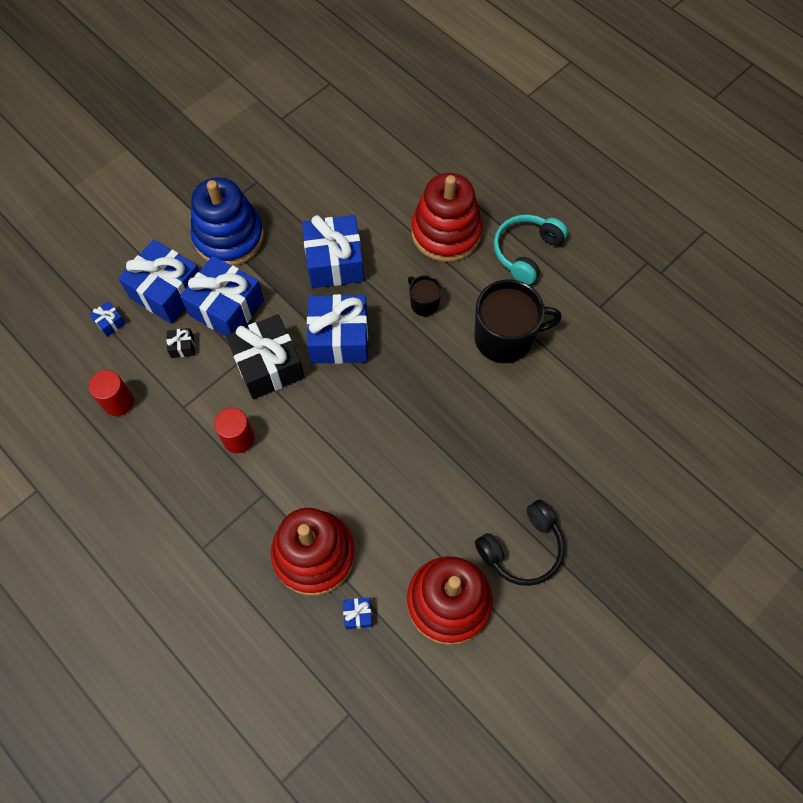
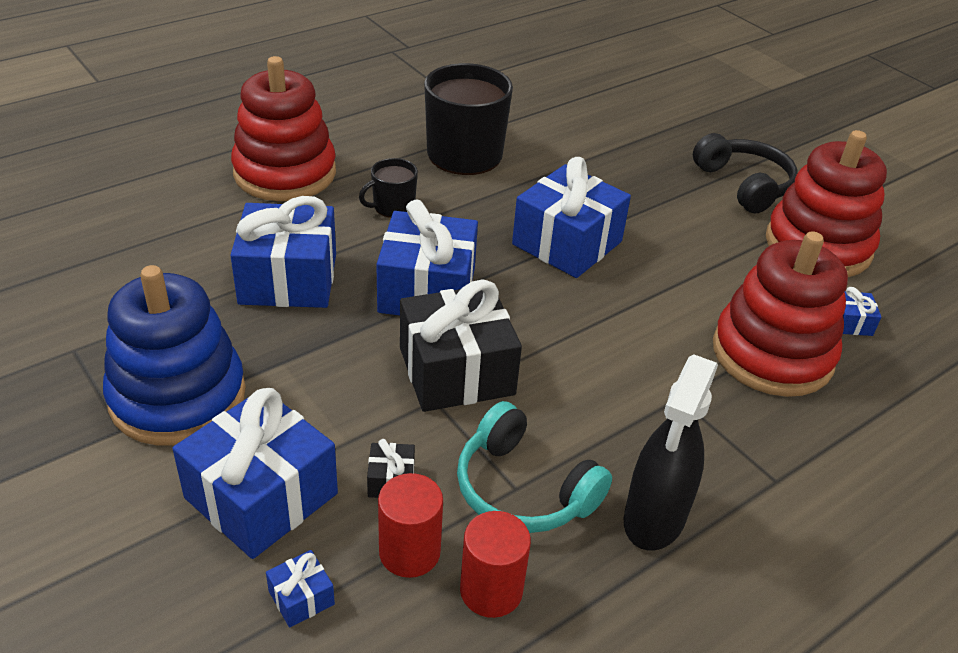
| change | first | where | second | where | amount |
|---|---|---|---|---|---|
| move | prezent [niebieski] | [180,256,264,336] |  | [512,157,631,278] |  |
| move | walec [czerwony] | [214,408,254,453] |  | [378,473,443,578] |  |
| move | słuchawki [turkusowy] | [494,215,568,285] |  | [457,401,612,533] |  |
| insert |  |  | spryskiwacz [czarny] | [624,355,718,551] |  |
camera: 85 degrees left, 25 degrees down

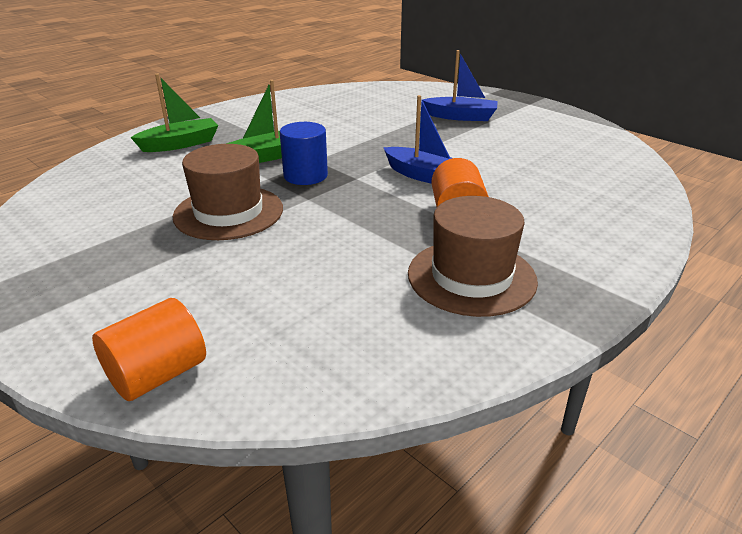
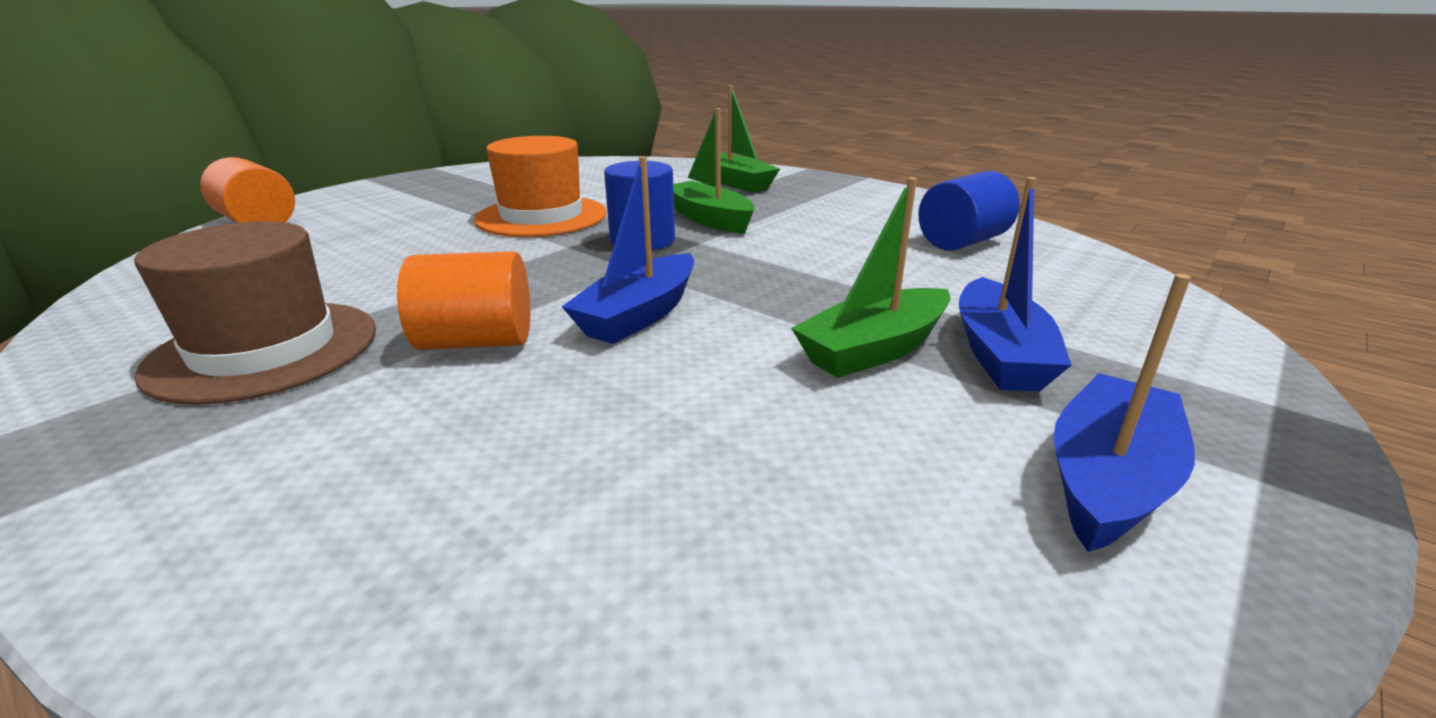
| change | first | where | second | where | amount |
|---|---|---|---|---|---|
| recolor | kapelusz [brązowy] | [173,144,283,240] | kapelusz [pomarańczowy] | [474,136,607,237] |  |
| insert |  |  | łódka [zielony] | [791,177,951,378] |  |
| insert |  |  | walec [niebieski] | [918,171,1020,251] |  |
| insert |  |  | łódka [niebieski] | [1053,274,1195,552] |  |
camera: 85 degrees right, 5 degrees down

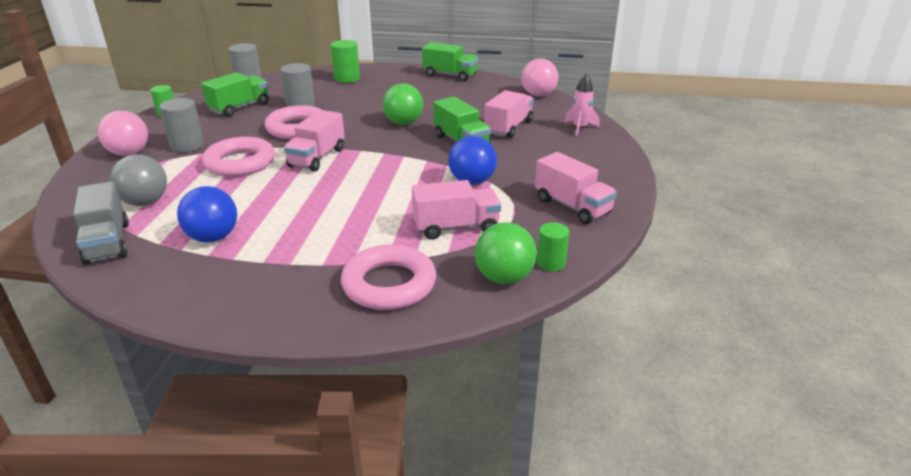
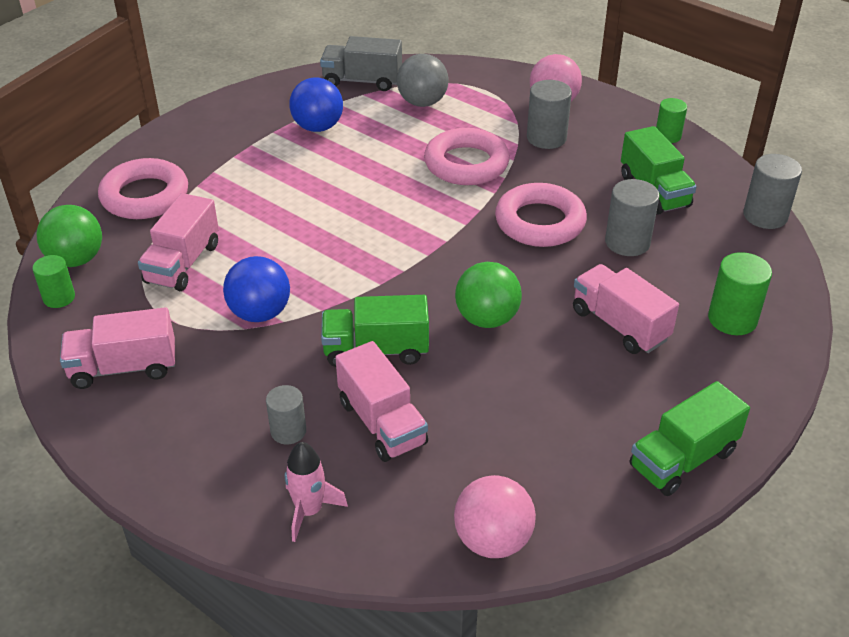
| change | first | where | second | where | amount |
|---|---|---|---|---|---|
| move | ciężarówka [różowy] | [284,110,345,172] |  | [573,264,679,354] |  |
| insert |  |  | walec [szary] | [266,385,306,445] |  |
camera: 120 degrees right, 10 degrees up

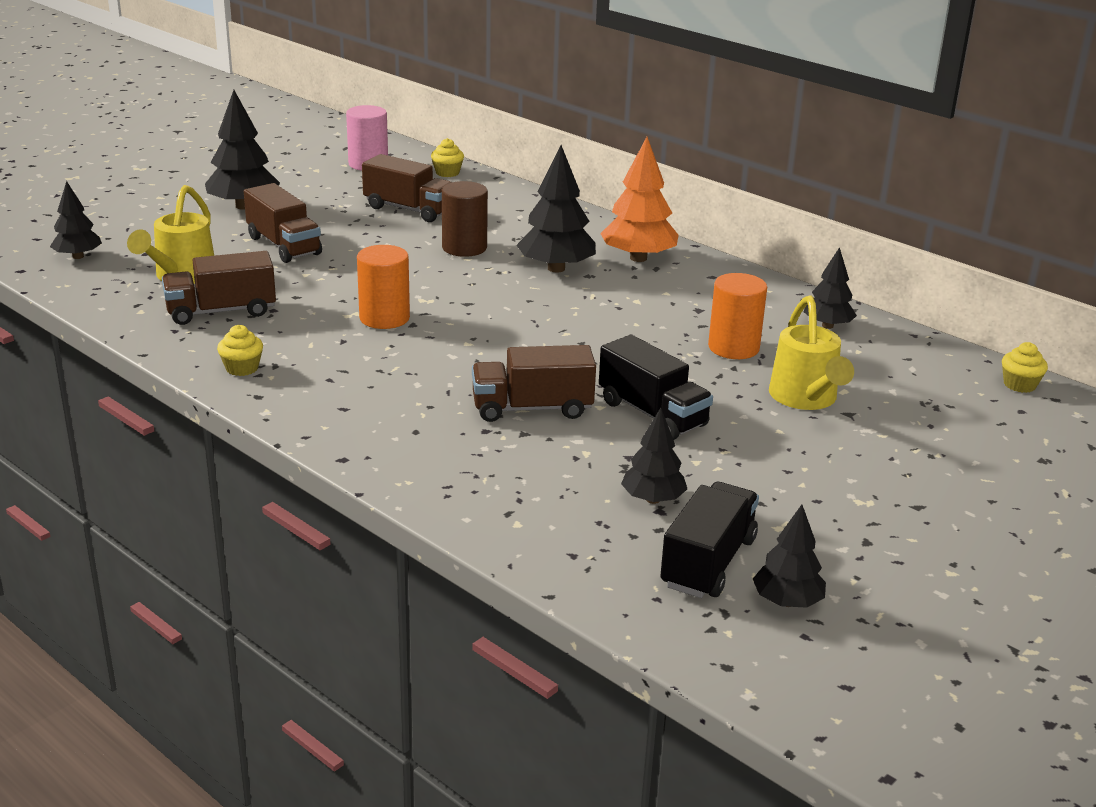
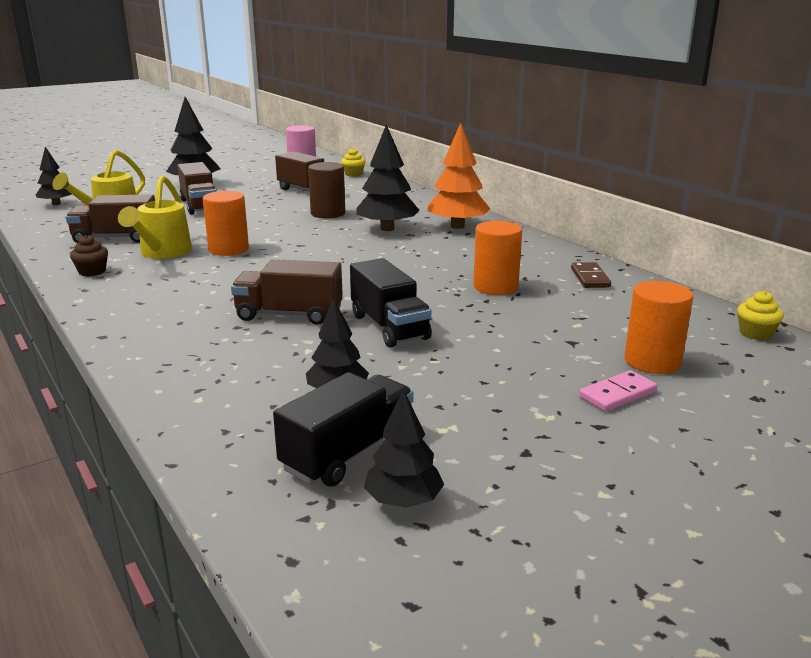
| change | first | where | second | where | amount |
|---|---|---|---|---|---|
| recolor | muffinka [żółty] | [217,325,263,376] | muffinka [brązowy] | [70,235,108,277] |  |
| move | konewka [żółty] | [769,296,854,410] |  | [118,175,192,259] |  |
| replace | drzewko [czarny] | [804,247,857,329] | kostka domina [brązowy] | [571,262,611,288] |  |
| insert |  |  | kostka domina [różowy] | [579,370,657,412] |  |
| insert |  |  | walec [pomarańczowy] | [624,281,694,374] |  |
camera: 15 degrees right, 5 degrees down

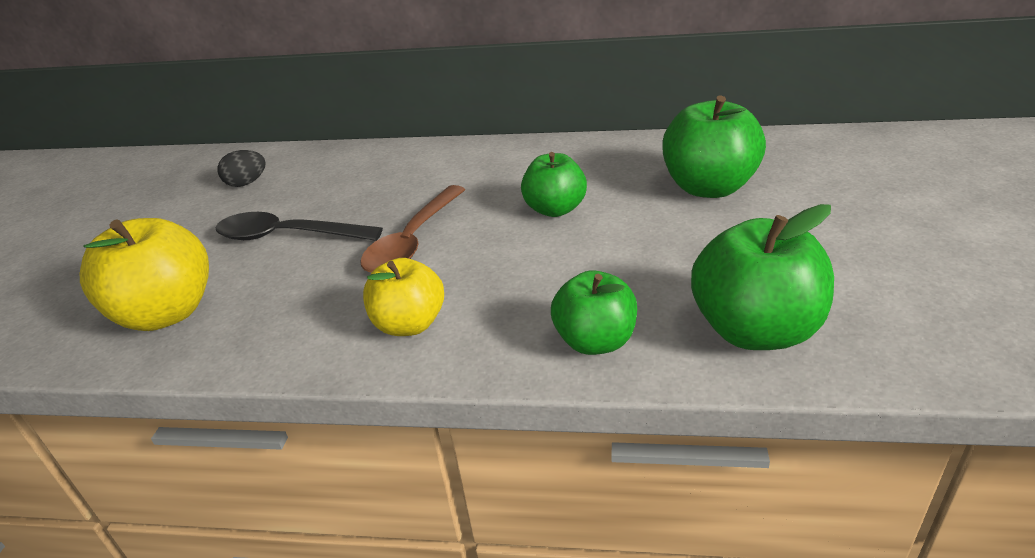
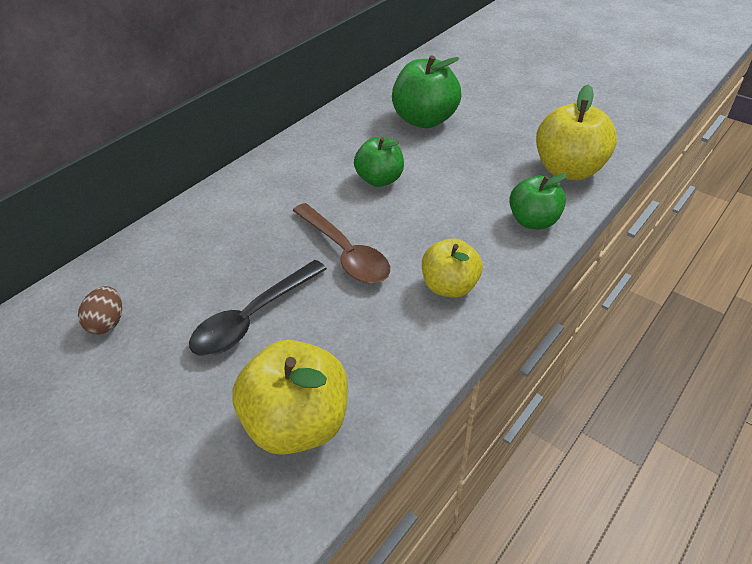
| change | first | where | second | where | amount |
|---|---|---|---|---|---|
| recolor | jajko [czarny] | [217,150,266,187] | jajko [brązowy] | [78,286,122,335] |  |
| recolor | jabłko [zielony] | [691,204,834,350] | jabłko [żółty] | [536,84,617,180] |  |
camera: 60 degrees left, 10 degrees up

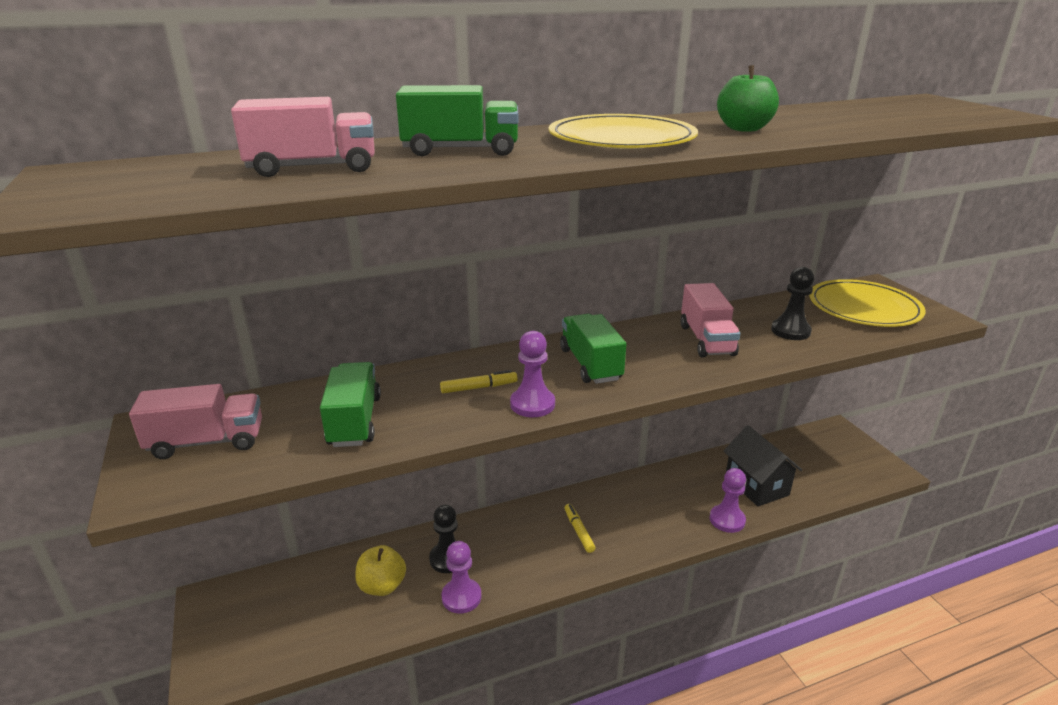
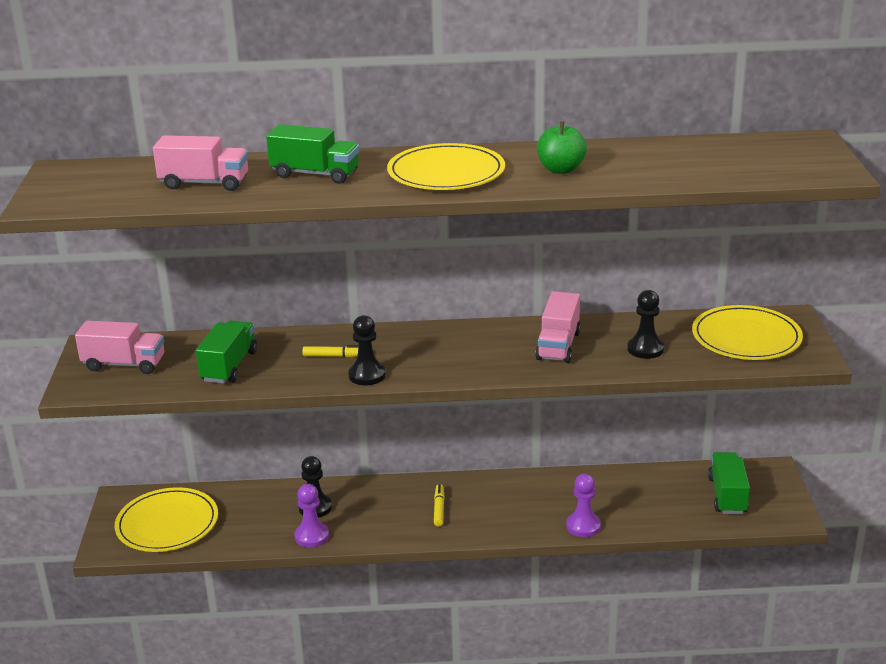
| change | first | where | second | where | amount |
|---|---|---|---|---|---|
| delete | jabłko [żółty] | [355,545,406,596] |  |  |  |
| recolor | pionek [fioletowy] | [510,331,555,417] | pionek [czarny] | [348,315,386,385] |  |
| move | ciężarówka [zielony] | [560,314,627,384] |  | [708,452,750,514] |  |
| delete | domek [czarny] | [724,425,802,507] |  |  |  |
| insert |  |  | talerz [żółty] | [115,487,218,552] |  |
camera: 20 degrees right, 0 degrees up

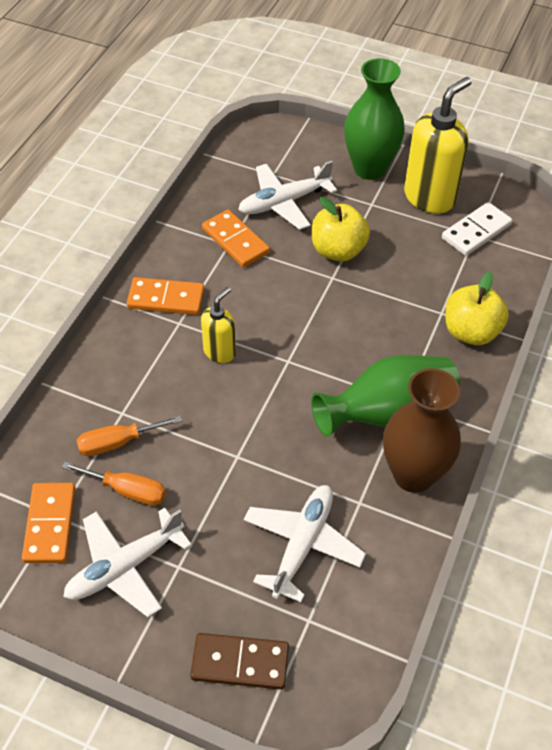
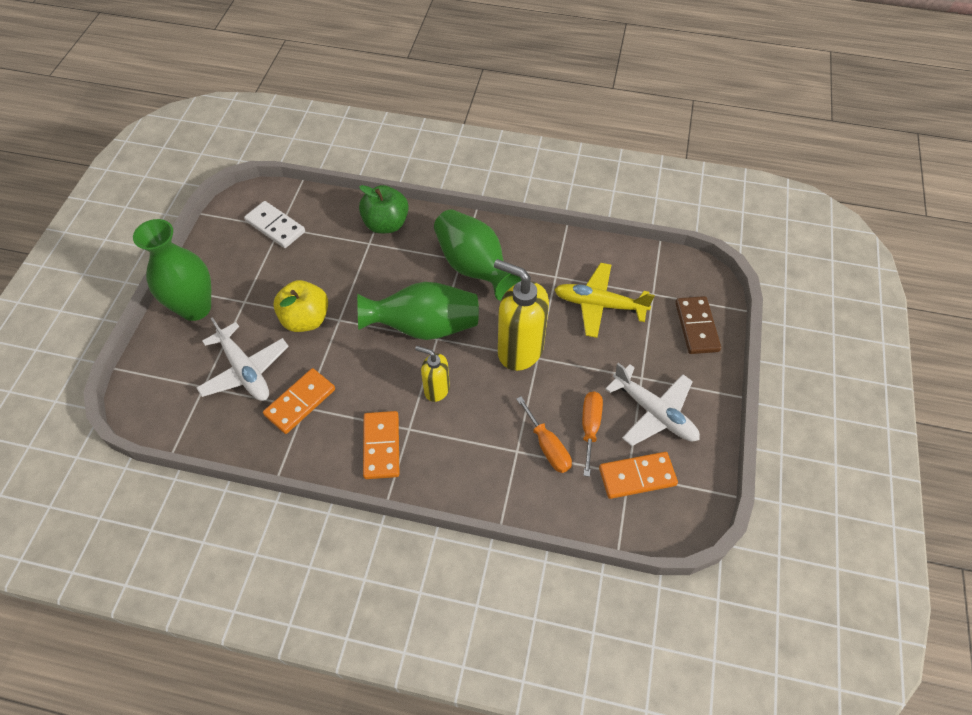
| change | first | where | second | where | amount |
|---|---|---|---|---|---|
| recolor | samolot [biały] | [243,485,366,602] | samolot [żółty] | [554,263,655,338] |  |
| delete | wazon [brązowy] | [383,368,461,493] |  |  |  |
| move | dozownik mydła [żółty] | [404,77,472,214] |  | [494,259,549,371] |  |
| recolor | jabłko [żółty] | [445,272,509,345] | jabłko [zielony] | [359,185,409,234] |  |
| insert |  |  | wazon [zielony] | [357,282,479,340] |  |
camera: 100 degrees left, 5 degrees up

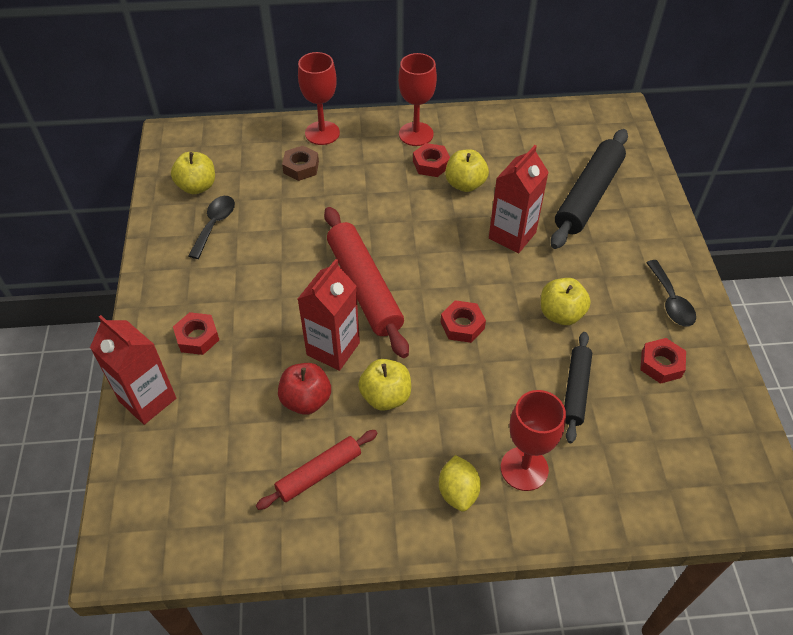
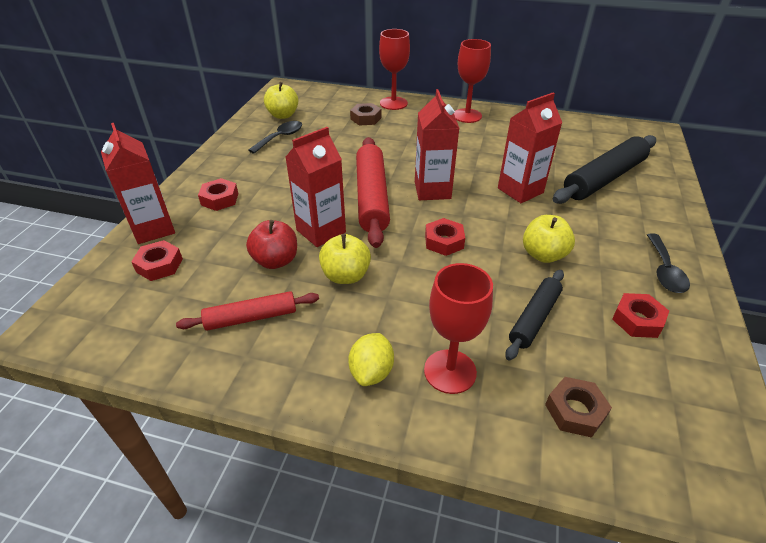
| change | first | where | second | where | amount |
|---|---|---|---|---|---|
| move | nakrętka [czerwony] | [413,143,450,177] |  | [131,240,183,281] |  |
| delete | jabłko [żółty] | [445,149,489,192] |  |  |  |
| insert |  |  | karton mleka [czerwony] | [415,89,459,200] |  |
| insert |  |  | nakrętka [brązowy] | [545,377,612,438] |  |
camera: 20 degrees right, 10 degrees down

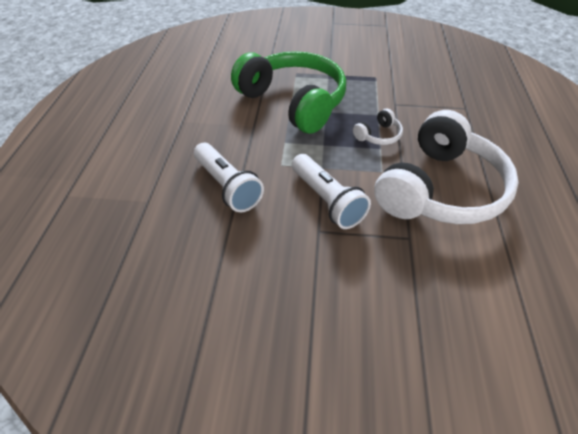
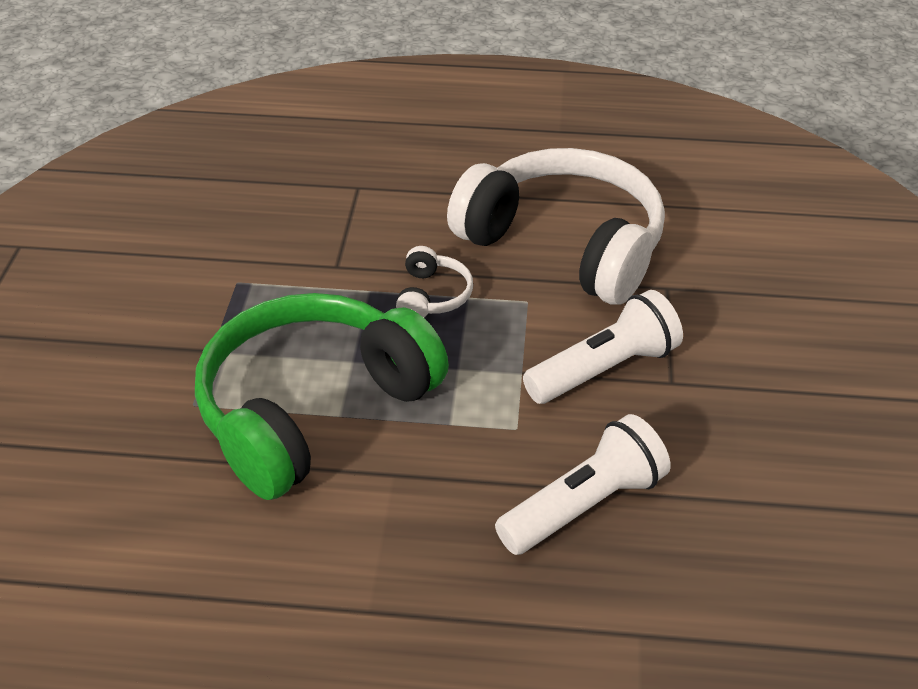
| change | first | where | second | where | amount |
|---|---|---|---|---|---|
| rotate | słuchawki [biały] | [353,109,403,145] |  | [396,246,473,318] | 45 degrees clockwise |
camera: 90 degrees left, 5 degrees down

